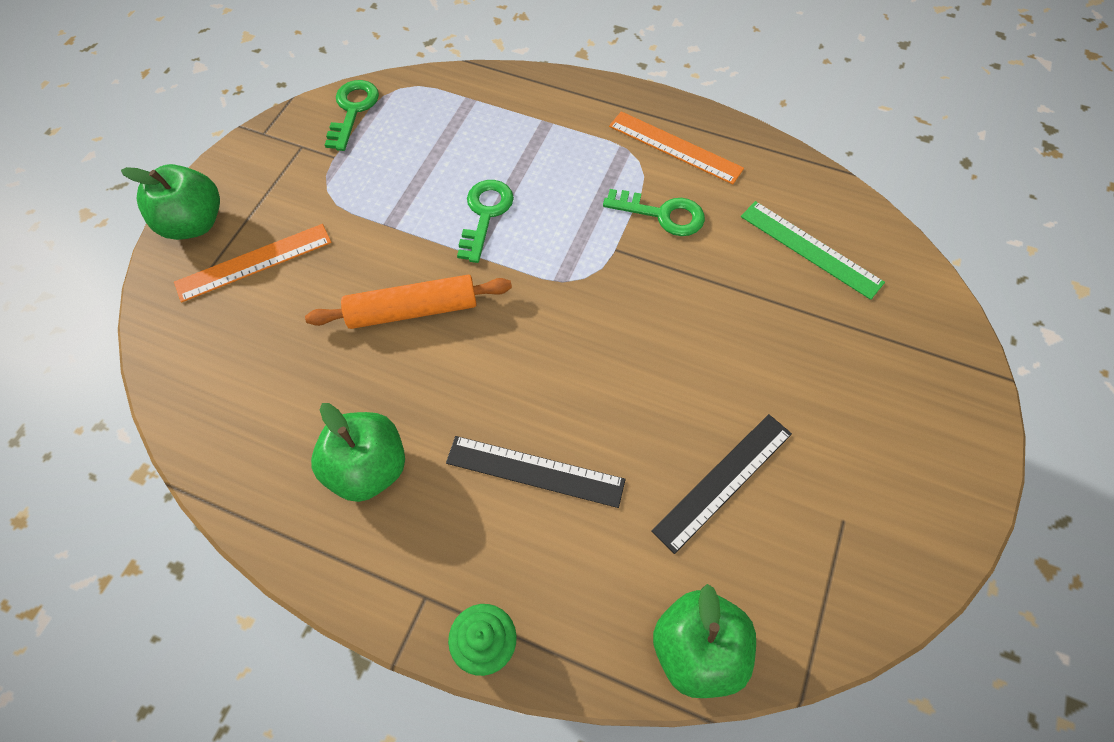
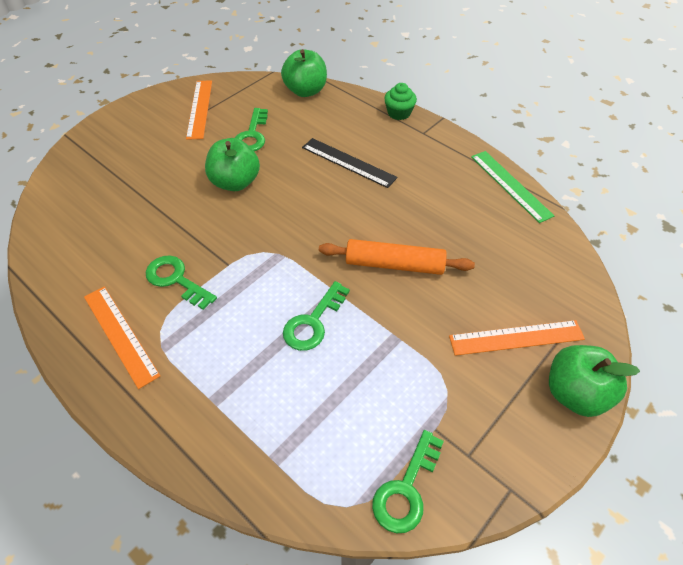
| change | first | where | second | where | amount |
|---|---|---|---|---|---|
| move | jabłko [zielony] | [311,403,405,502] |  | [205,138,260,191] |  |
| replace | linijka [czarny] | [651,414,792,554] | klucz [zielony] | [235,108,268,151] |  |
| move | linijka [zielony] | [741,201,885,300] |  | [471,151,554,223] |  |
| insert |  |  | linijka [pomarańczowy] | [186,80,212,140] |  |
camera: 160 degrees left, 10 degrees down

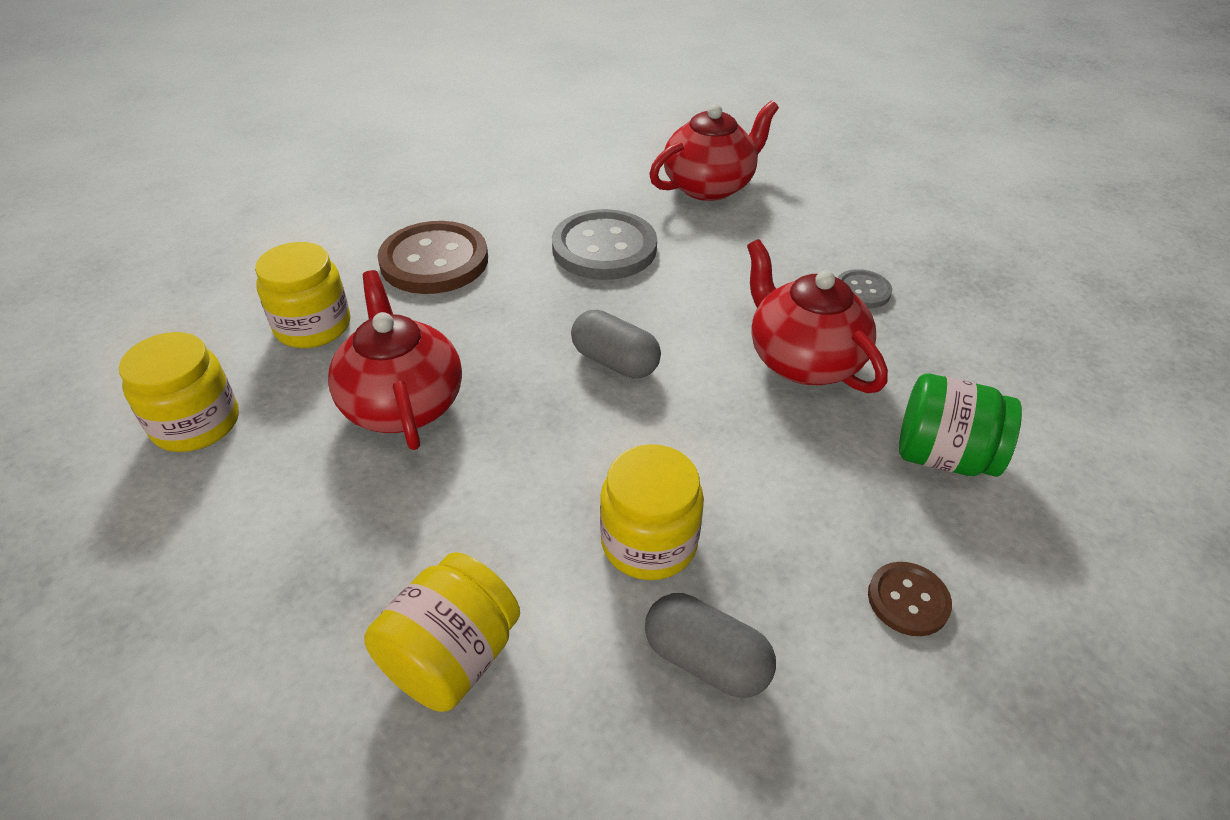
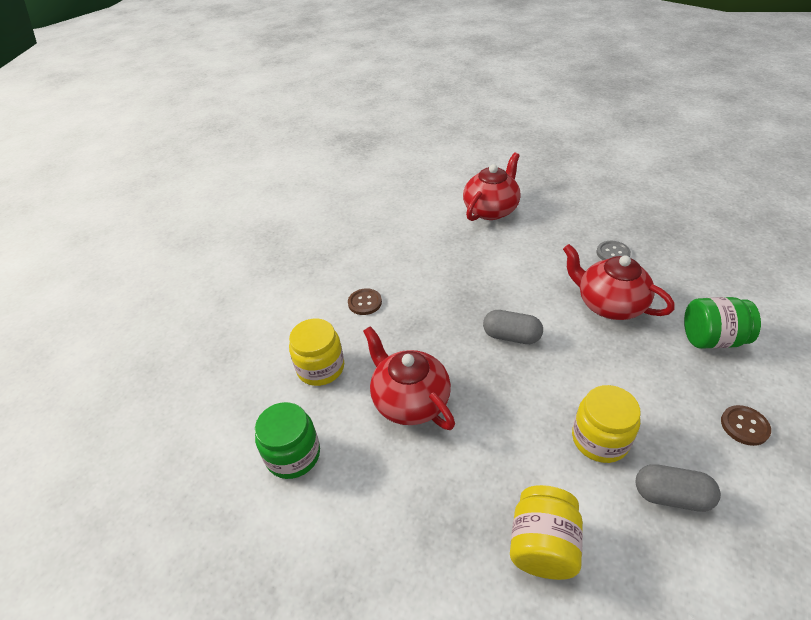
| change | first | where | second | where | amount |
|---|---|---|---|---|---|
| recolor | słoik [żółty] | [119,332,239,452] | słoik [zielony] | [255,402,320,479] |  |
| resize | guzik [brązowy] | [378,221,488,294] |  | [348,288,382,315] | x0.50 |
| delete | guzik [szary] | [552,209,657,280] |  |  |  |
camera: 15 degrees left, 0 degrees up

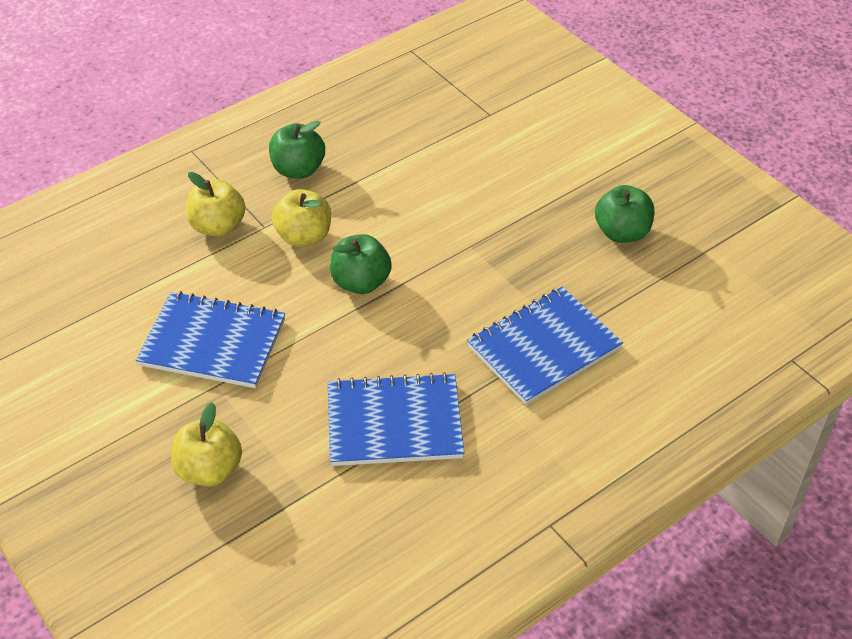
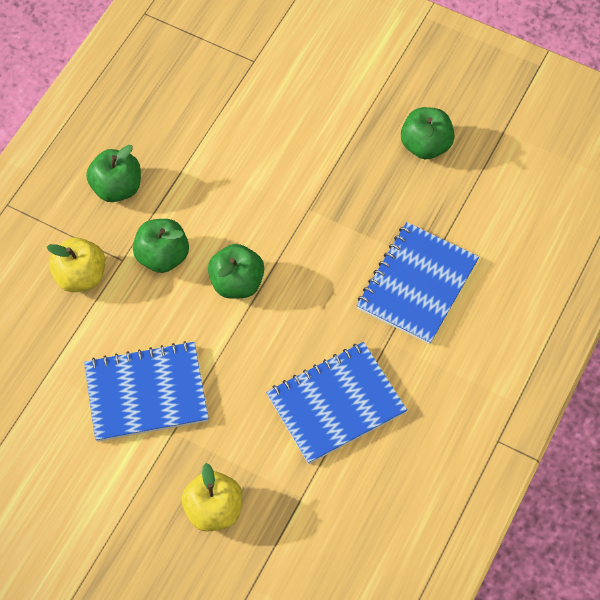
| change | first | where | second | where | amount |
|---|---|---|---|---|---|
| recolor | jabłko [żółty] | [272,189,331,247] | jabłko [zielony] | [133,219,189,273] |  |
camera: 25 degrees left, 15 degrees up

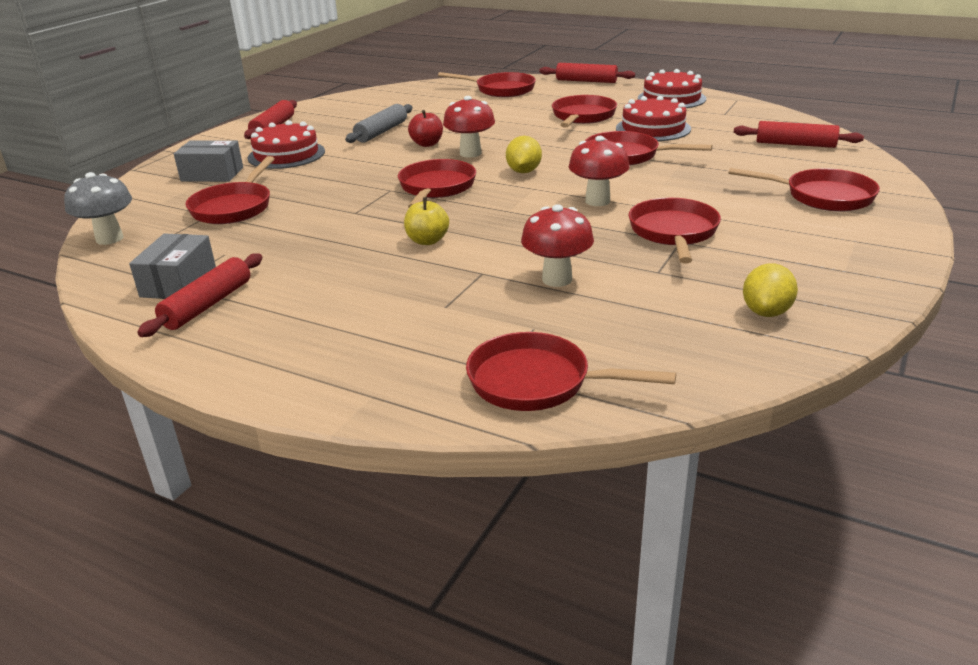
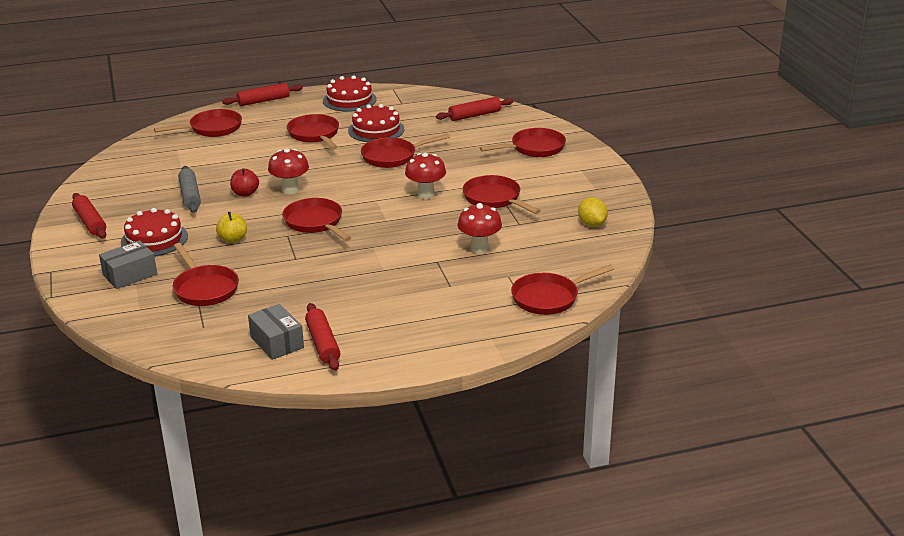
| change | first | where | second | where | amount |
|---|---|---|---|---|---|
| delete | grzyb [szary] | [64,172,132,245] |  |  |  |
| move | jabłko [żółty] | [404,197,449,245] |  | [216,212,247,243] |  |
| delete | cytryna [żółty] | [506,136,542,173] |  |  |  |
camera: 45 degrees left, 0 degrees up

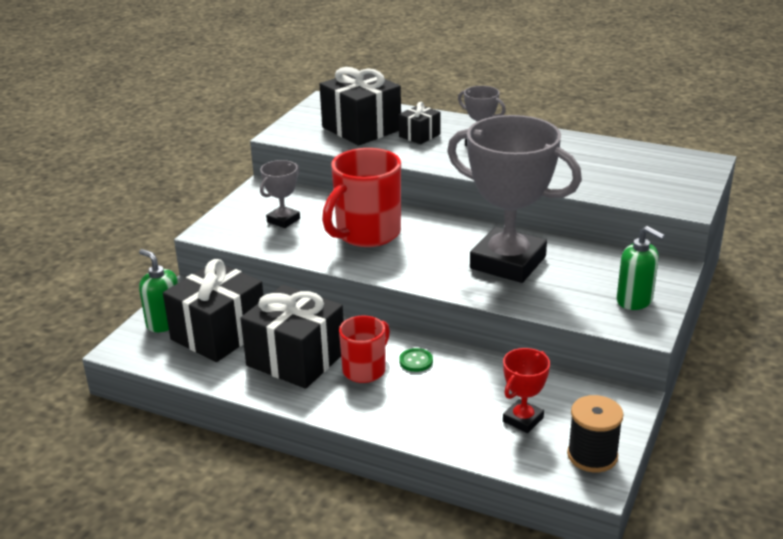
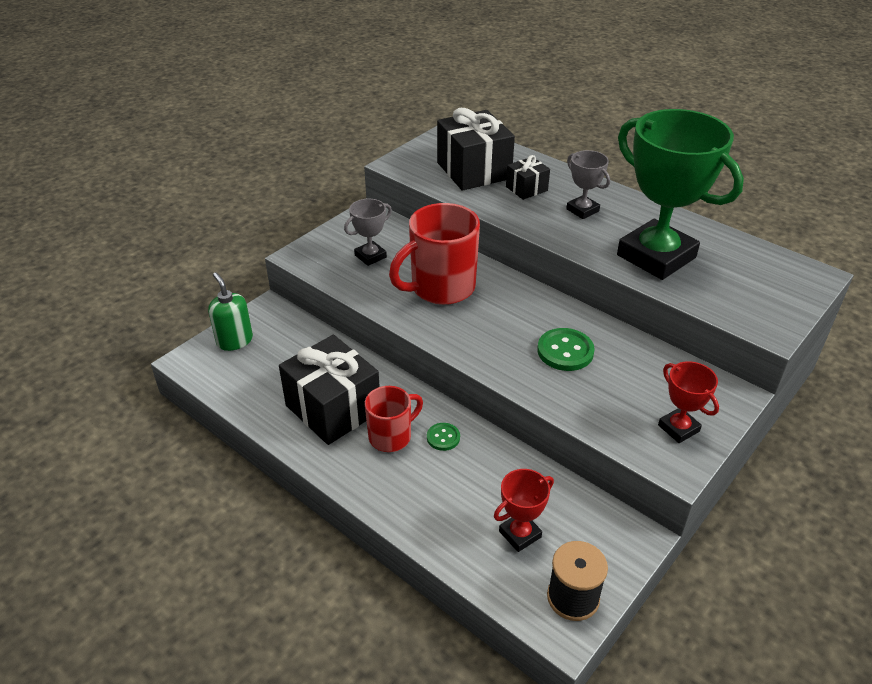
| change | first | where | second | where | amount |
|---|---|---|---|---|---|
| delete | prezent [czarny] | [163,259,264,362] |  |  |  |
| replace | puchar [szary] | [447,115,582,283] | guzik [zielony] | [537,328,595,371] |  |
| replace | dozownik mydła [zielony] | [617,226,665,310] | puchar [czerwony] | [658,361,719,443] |  |
| insert |  |  | puchar [zielony] | [617,109,744,280] |  |
camera: 15 degrees right, 10 degrees up

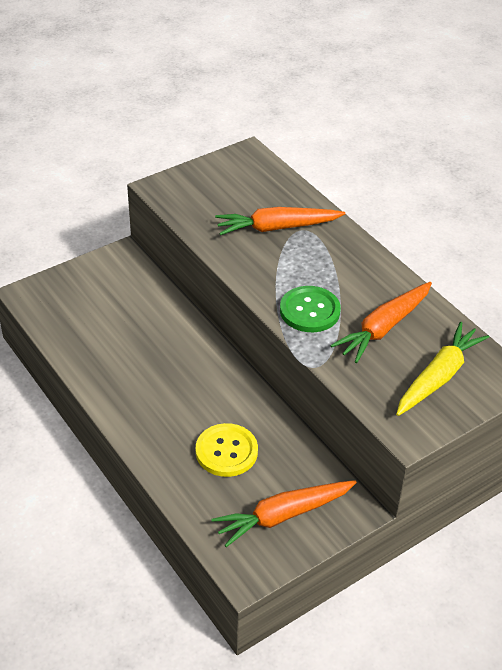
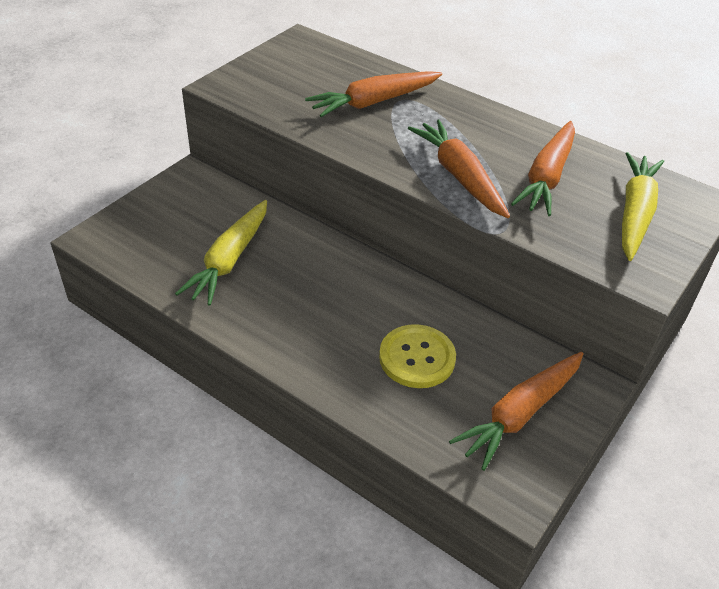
| change | first | where | second | where | amount |
|---|---|---|---|---|---|
| replace | guzik [zielony] | [280,286,341,332] | marchewka [pomarańczowy] | [408,120,510,218] |  |
| insert |  |  | marchewka [żółty] | [175,200,267,305] |  |
camera: 20 degrees left, 0 degrees up

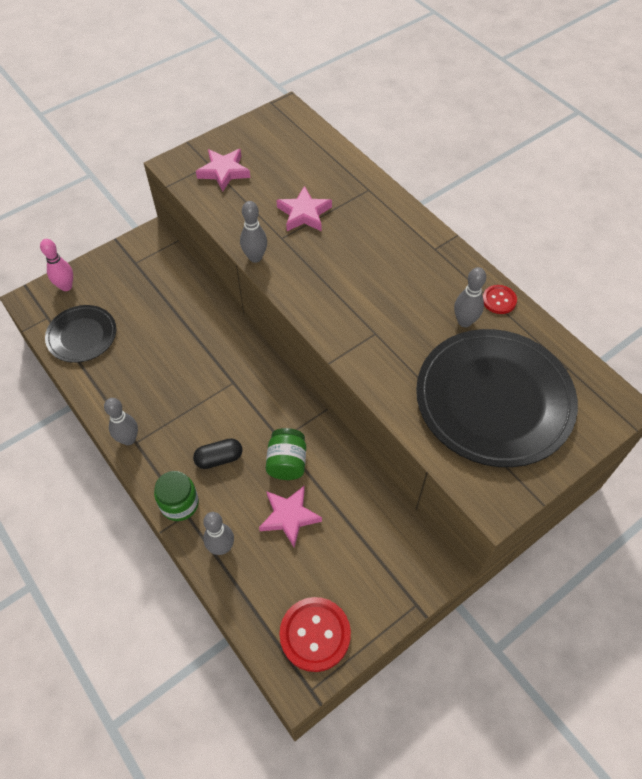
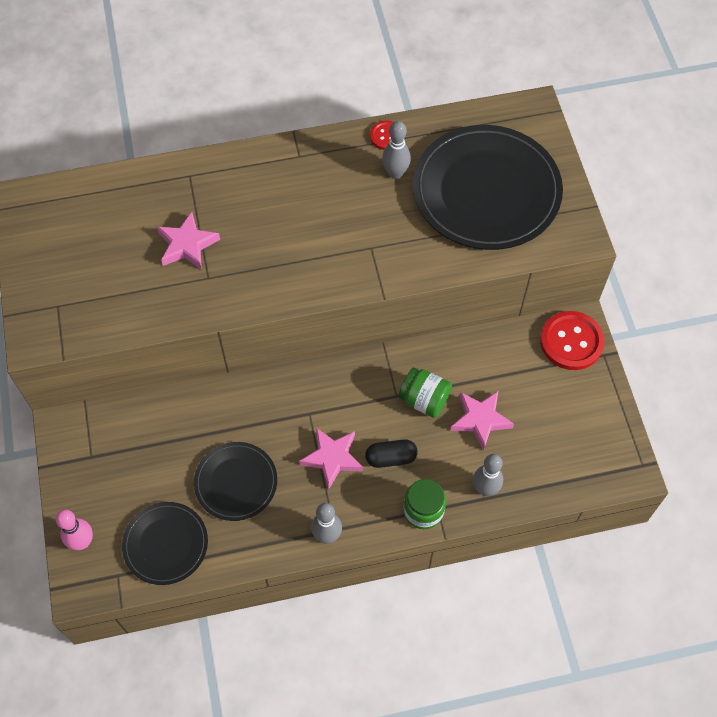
| change | first | where | second | where | amount |
|---|---|---|---|---|---|
| rotate | kapsułka [czarny] | [193,438,243,469] |  | [365,439,418,468] | 75 degrees clockwise |
| move | gwiazda [różowy] | [196,149,250,191] |  | [299,428,363,489] |  |
| delete | kręgiel [szary] | [240,201,267,263] |  |  |  |
| move | guzik [czerwony] | [279,597,351,672] |  | [540,311,604,370] |  |
| insert |  |  | talerz [czarny] | [194,442,277,521] |  |
camera: 65 degrees left, 5 degrees up

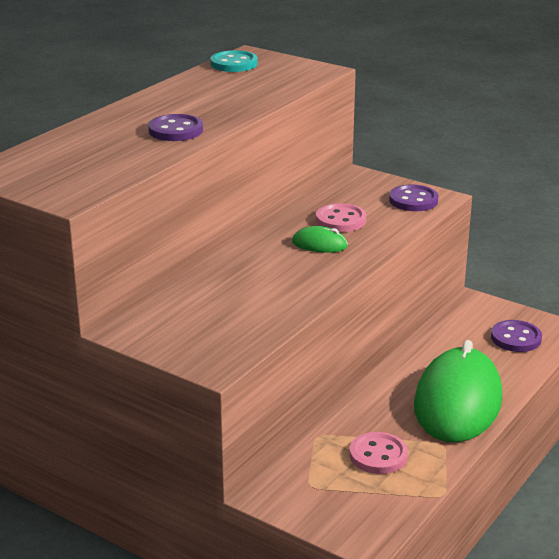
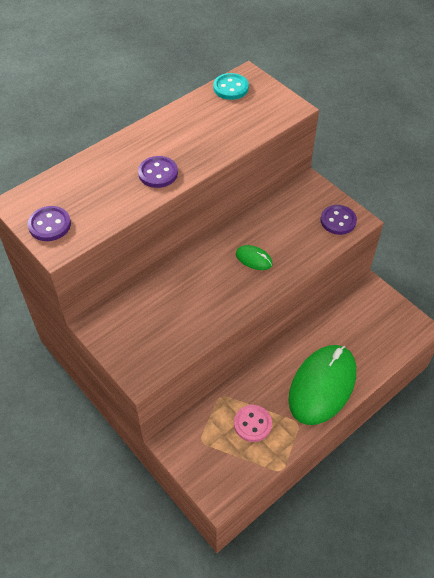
| change | first | where | second | where | amount |
|---|---|---|---|---|---|
| delete | guzik [różowy] | [316,203,366,232] |  |  |  |
| move | guzik [fioletowy] | [491,320,542,352] |  | [28,206,71,241] |  |
camera: 15 degrees right, 25 degrees up

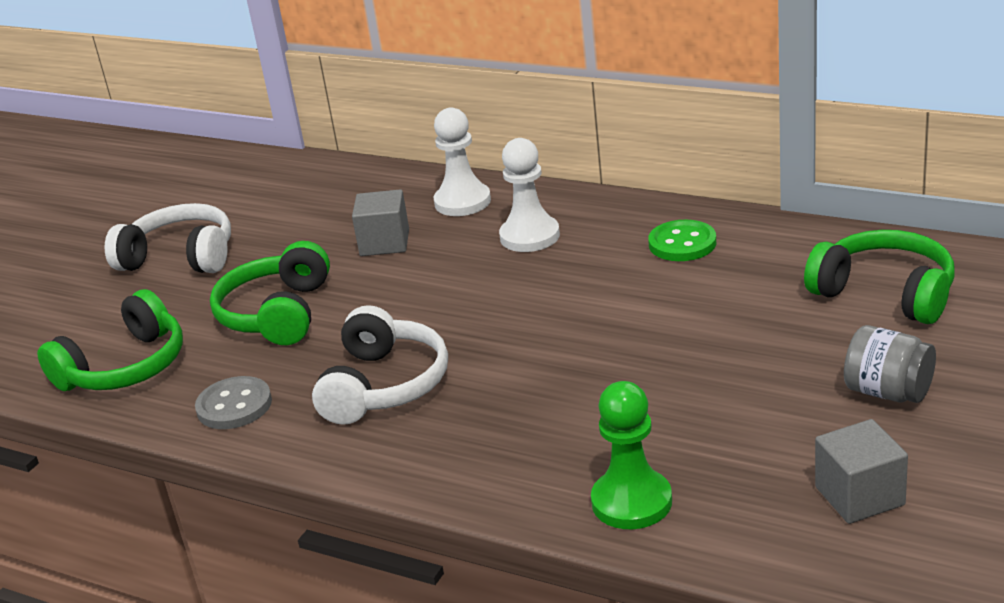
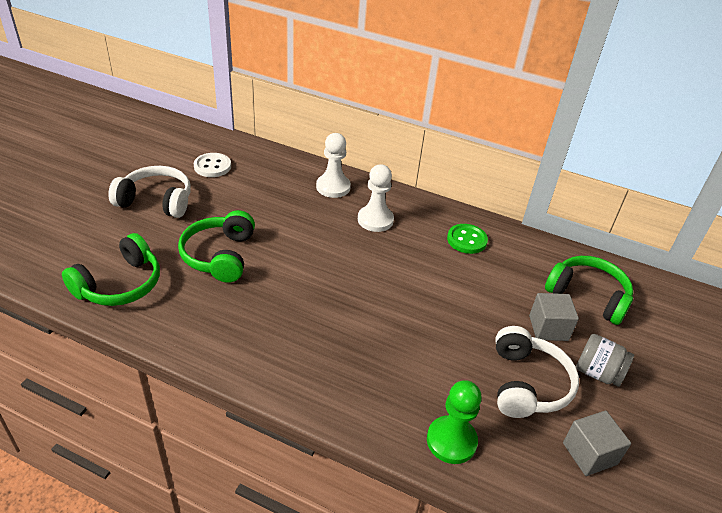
| change | first | where | second | where | amount |
|---|---|---|---|---|---|
| delete | guzik [szary] | [195,376,272,429] |  |  |  |
| move | słuchawki [biały] | [312,305,448,425] |  | [495,326,579,418] |  |
| move | sześcian [szary] | [352,189,409,256] |  | [529,293,579,341] |  |
| insert |  |  | guzik [biały] | [194,153,231,177] |  |
camera: 10 degrees left, 10 degrees up

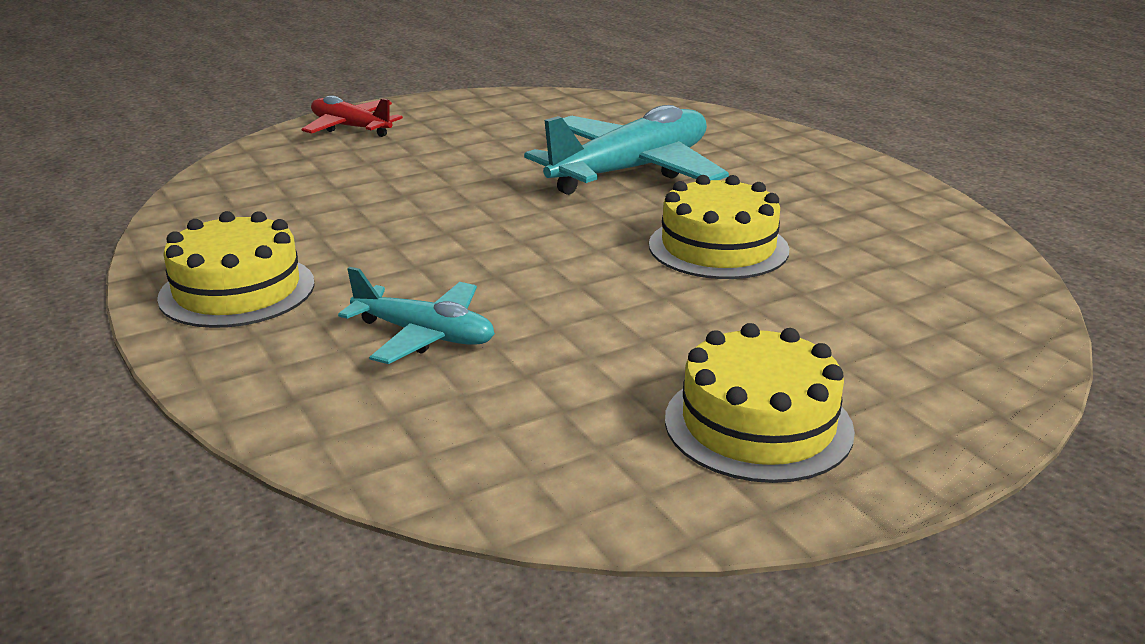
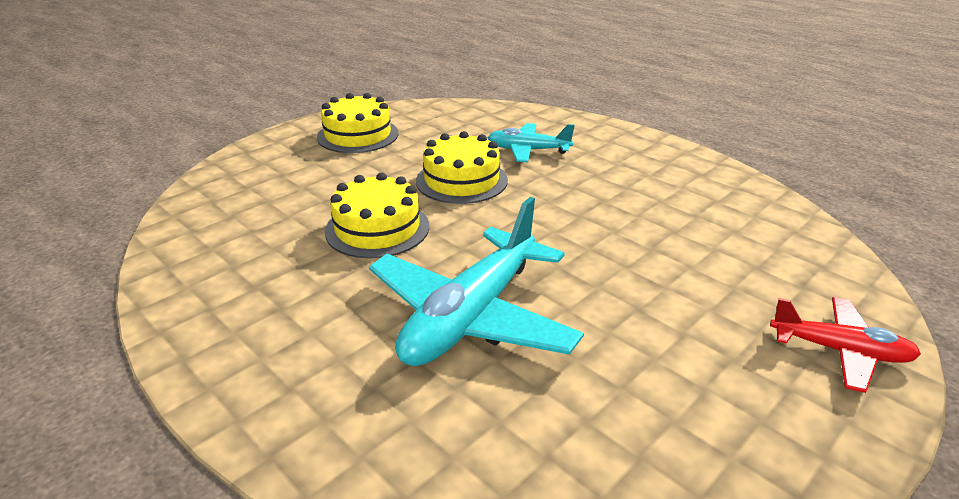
| change | first | where | second | where | amount |
|---|---|---|---|---|---|
| move | tort [żółty] | [157,211,315,328] |  | [416,131,508,204] |  |
camera: 165 degrees right, 5 degrees up

